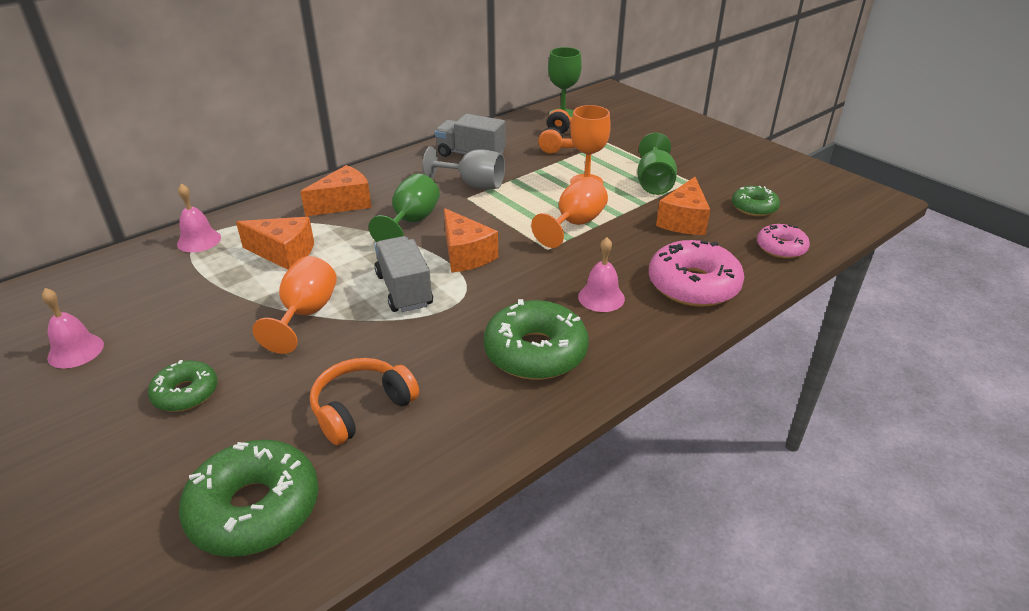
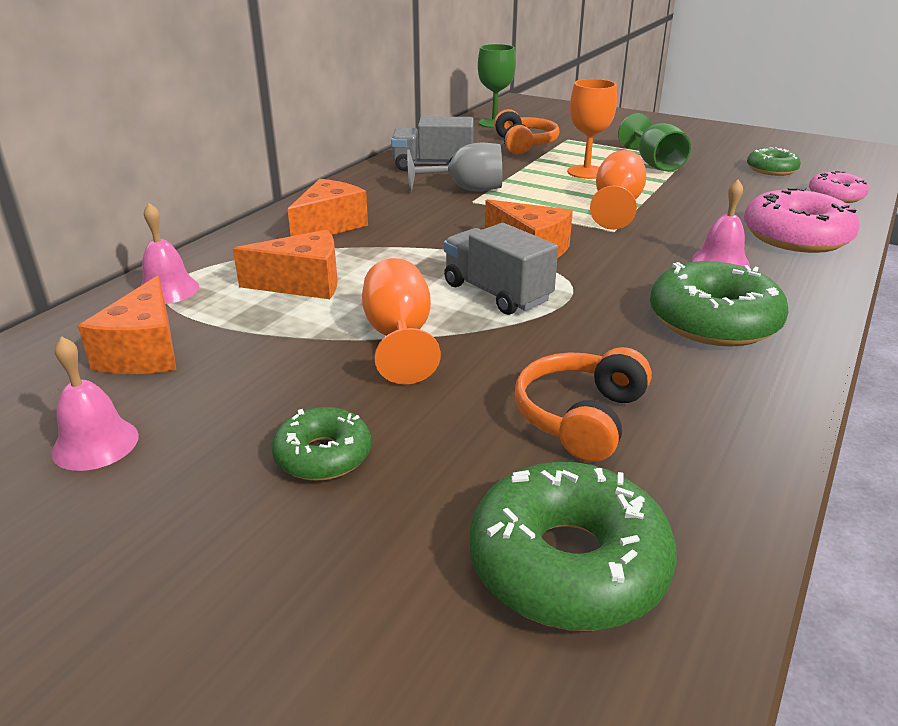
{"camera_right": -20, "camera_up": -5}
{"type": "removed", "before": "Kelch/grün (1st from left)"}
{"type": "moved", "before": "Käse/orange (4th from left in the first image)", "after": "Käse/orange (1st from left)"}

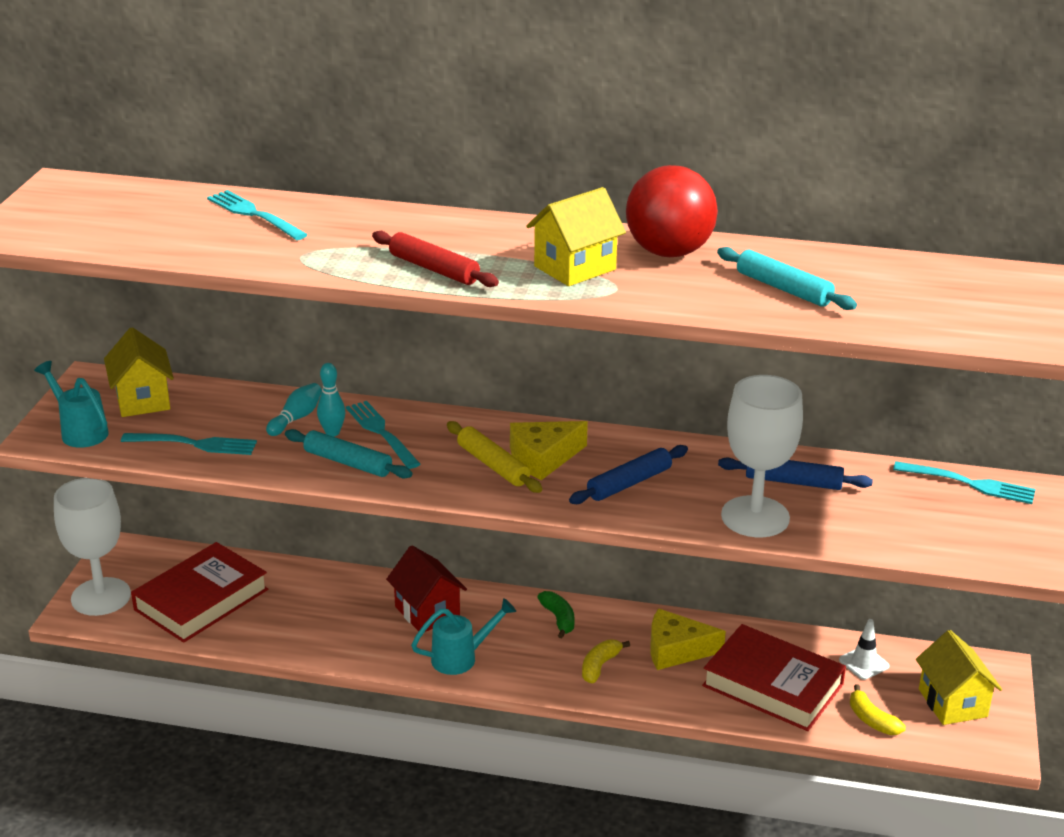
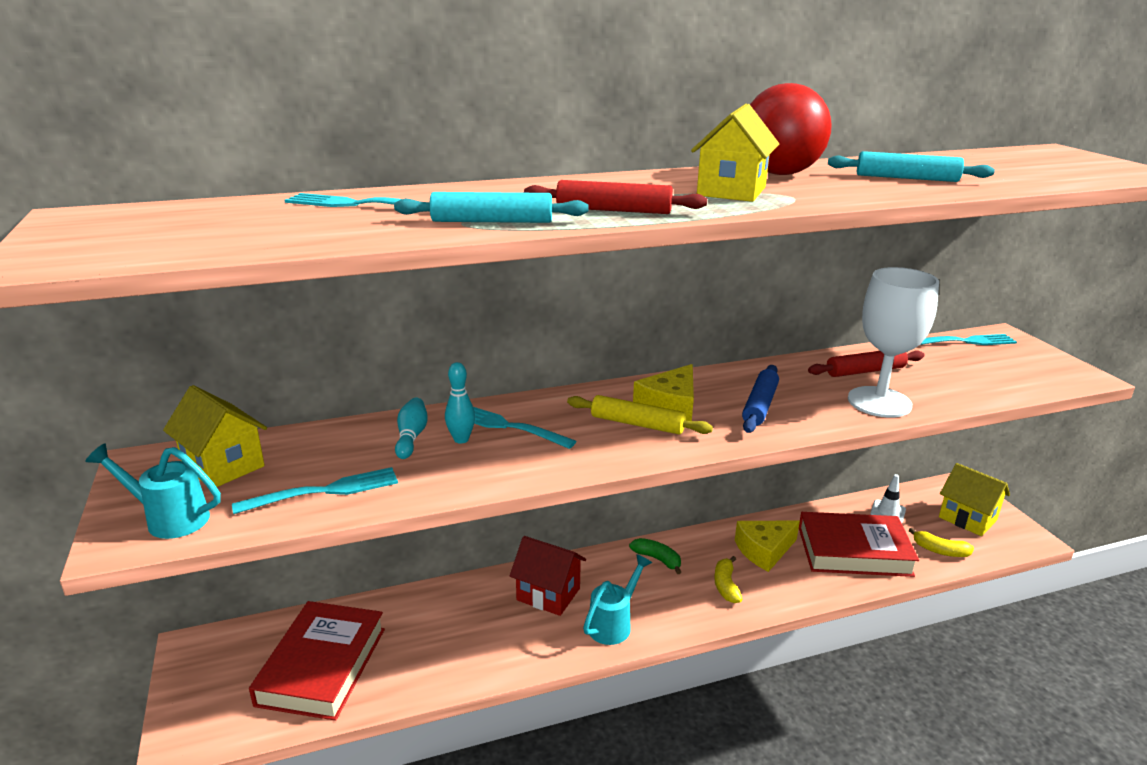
{"camera_right": -30, "camera_up": -5}
{"type": "removed", "before": "Kelch/weiß (1st from left)"}
{"type": "moved", "before": "Nudelholz/türkis (1st from left)"}
{"type": "recoloured", "before": "Nudelholz/blau (2nd from left)", "after": "Nudelholz/rot (2nd from left)"}

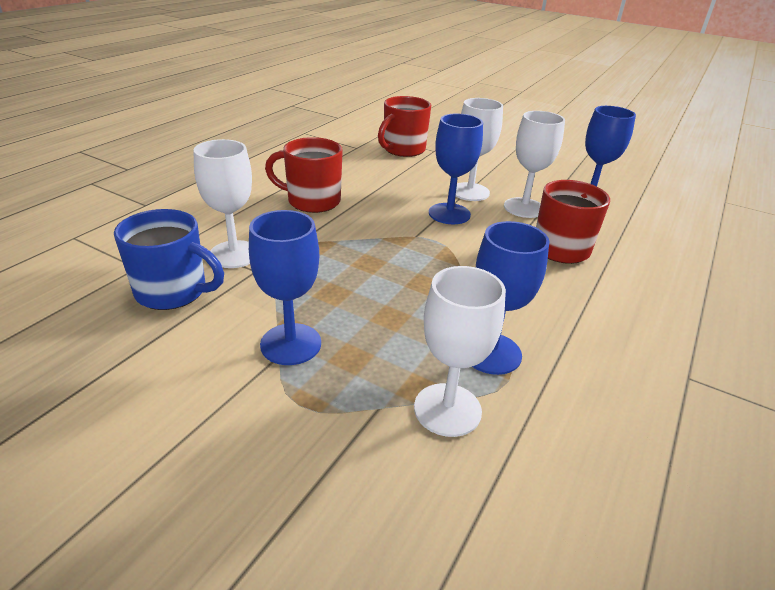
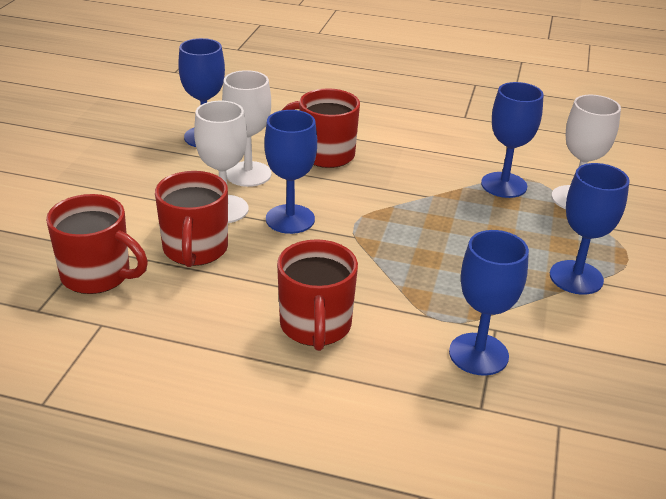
{"camera_right": -105, "camera_up": 0}
{"type": "removed", "before": "Tasse/blau"}
{"type": "added", "after": "Tasse/rot (2nd from left)"}
{"type": "recoloured", "before": "Kelch/weiß (1st from left)", "after": "Kelch/blau (3rd from left)"}

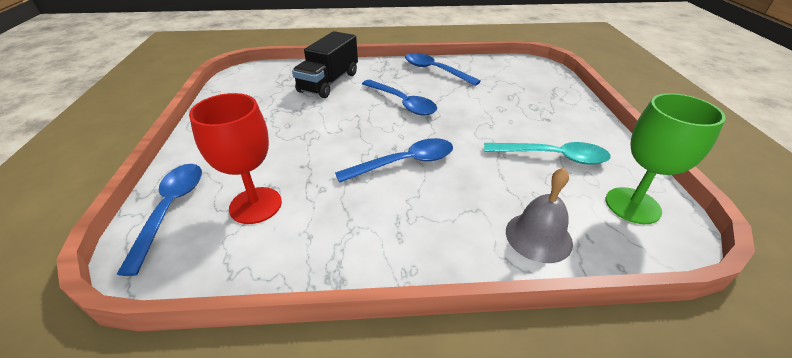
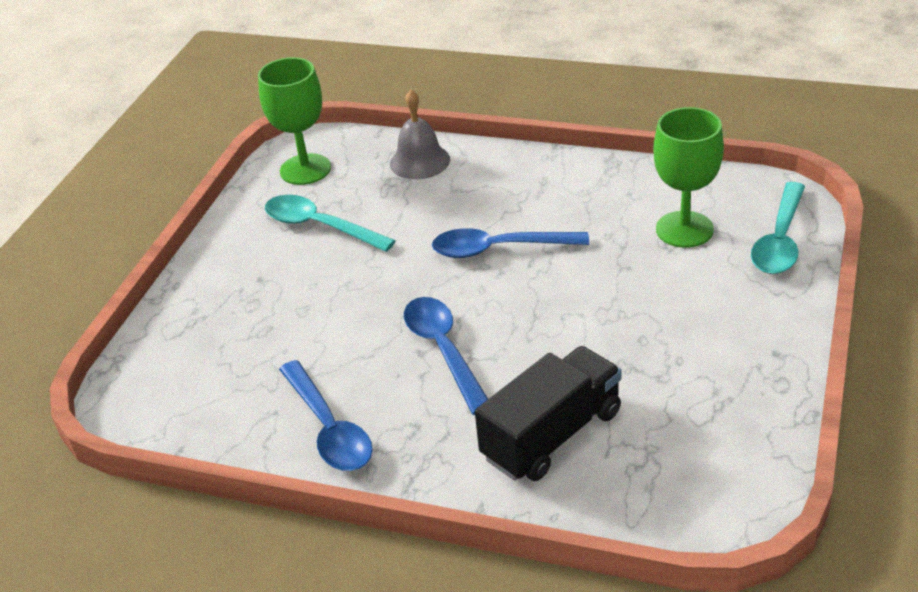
{"camera_right": -155, "camera_up": 0}
{"type": "recoloured", "before": "Löffel/blau (1st from left)", "after": "Löffel/türkis (2nd from left)"}
{"type": "recoloured", "before": "Kelch/rot", "after": "Kelch/grün (2nd from left)"}

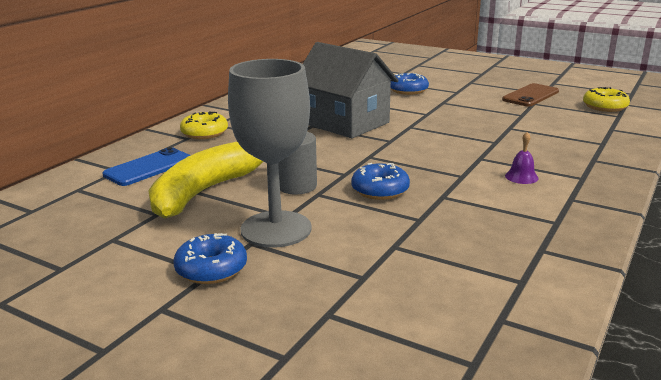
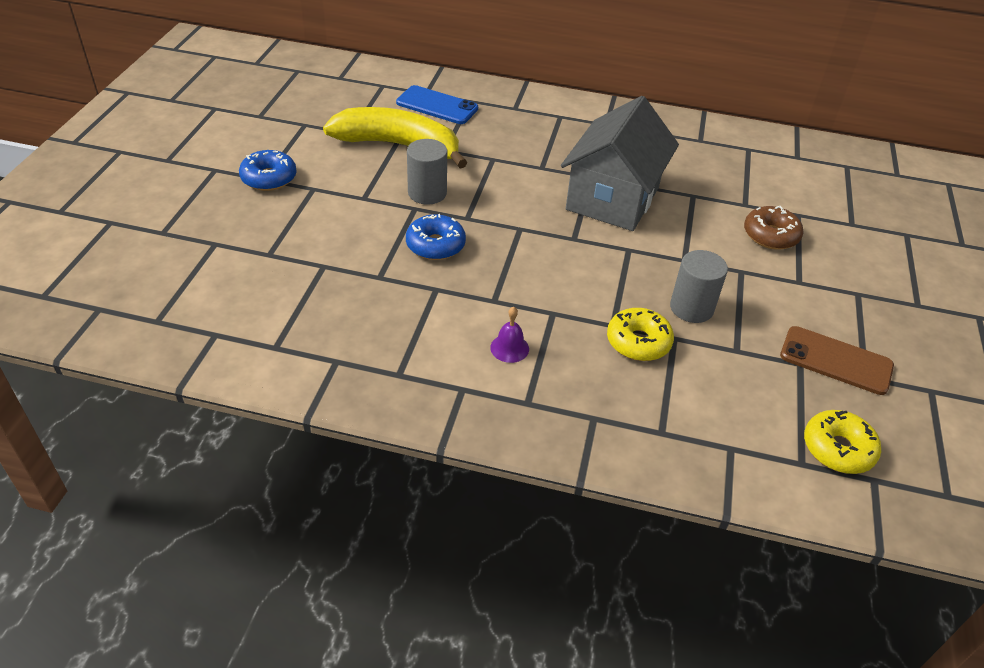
{"camera_right": 70, "camera_up": 20}
{"type": "removed", "before": "Kelch/grau"}
{"type": "added", "after": "Vollzylinder/grau (2nd from left)"}
{"type": "moved", "before": "Donut/gelb (1st from left)"}
{"type": "recoloured", "before": "Donut/blau (3rd from left)", "after": "Donut/braun"}

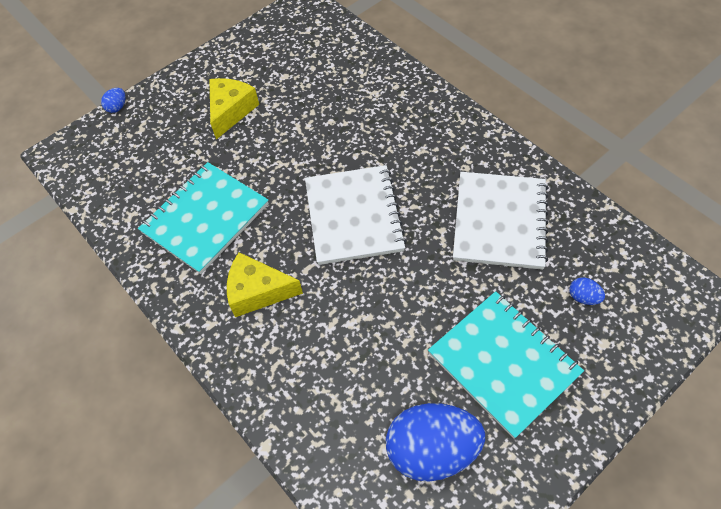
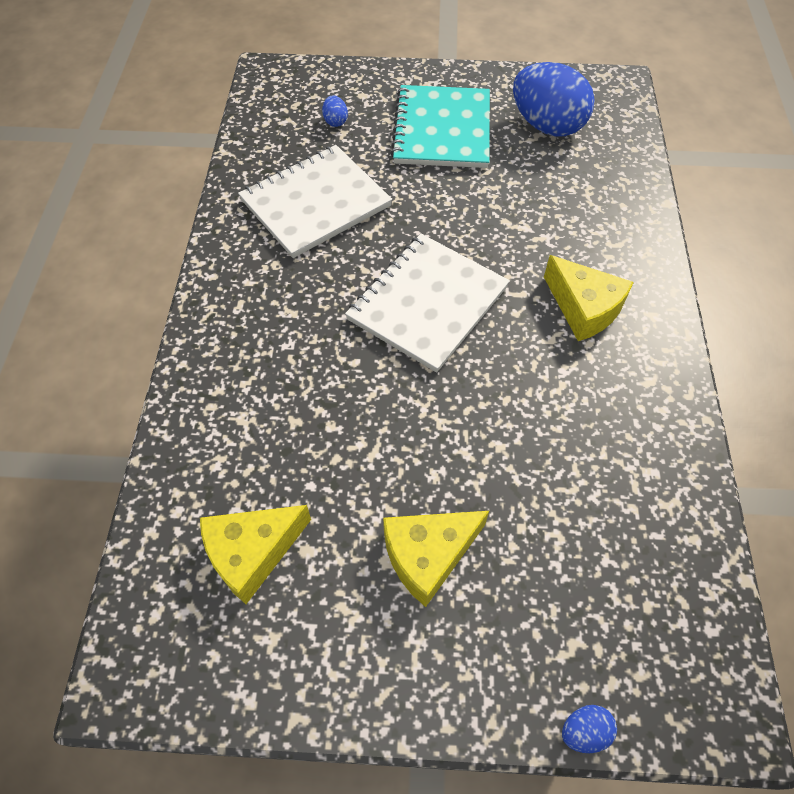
{"camera_right": -140, "camera_up": 0}
{"type": "removed", "before": "Notizbuch/türkis (1st from left)"}
{"type": "added", "after": "Käse/gelb (1st from left)"}

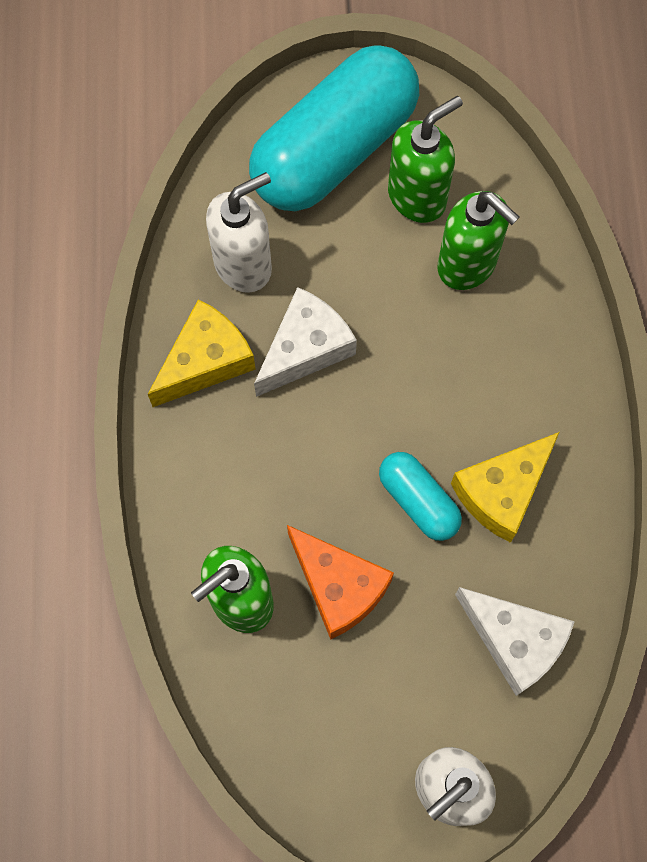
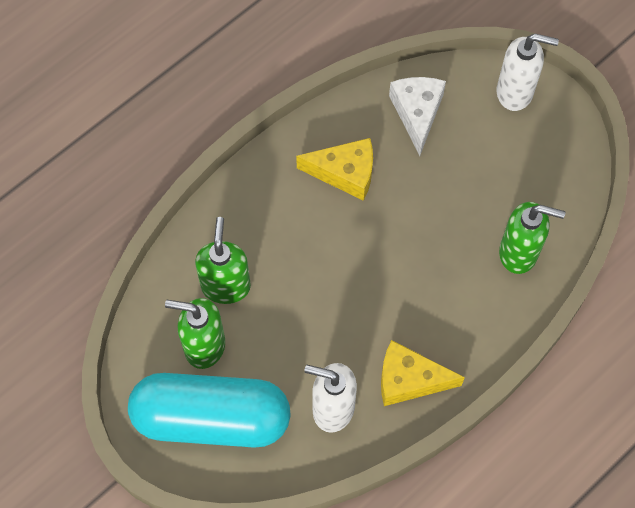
{"camera_right": -130, "camera_up": -5}
{"type": "removed", "before": "Käse/weiß (1st from left)"}
{"type": "removed", "before": "Käse/orange"}
{"type": "removed", "before": "Kapsel/türkis (2nd from left)"}

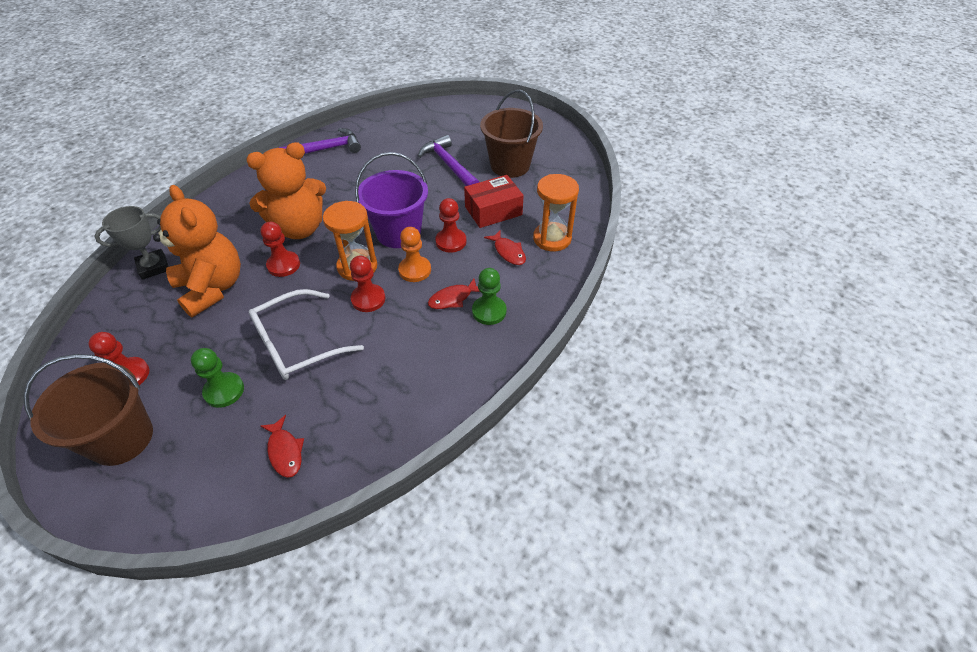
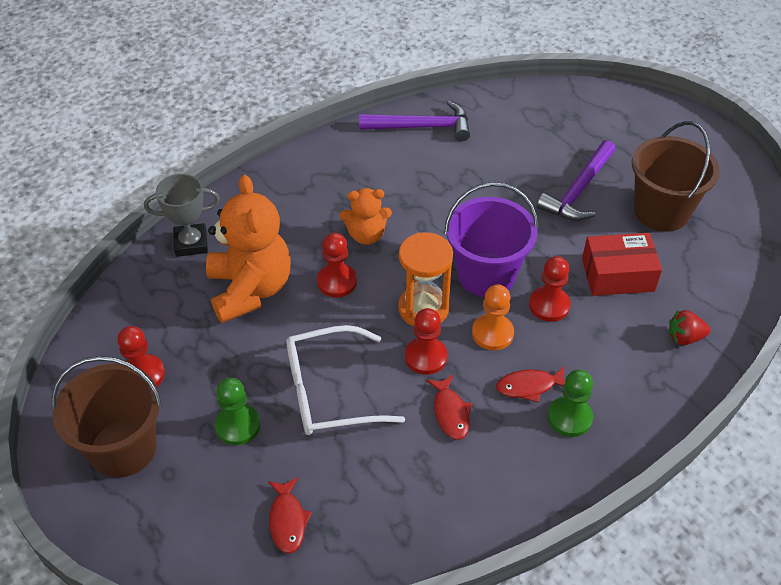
{"camera_right": 20, "camera_up": 0}
{"type": "moved", "before": "Fisch/rot (3rd from left in the first image)", "after": "Fisch/rot (2nd from left)"}
{"type": "replaced", "before": "Sanduhr/orange (2nd from left)", "after": "Erdbeere/rot"}
{"type": "turned", "before": "Hammer/lila (2nd from left)", "turn": -135}
{"type": "resized", "before": "Teddybär/orange (2nd from left)", "scale": 0.56}

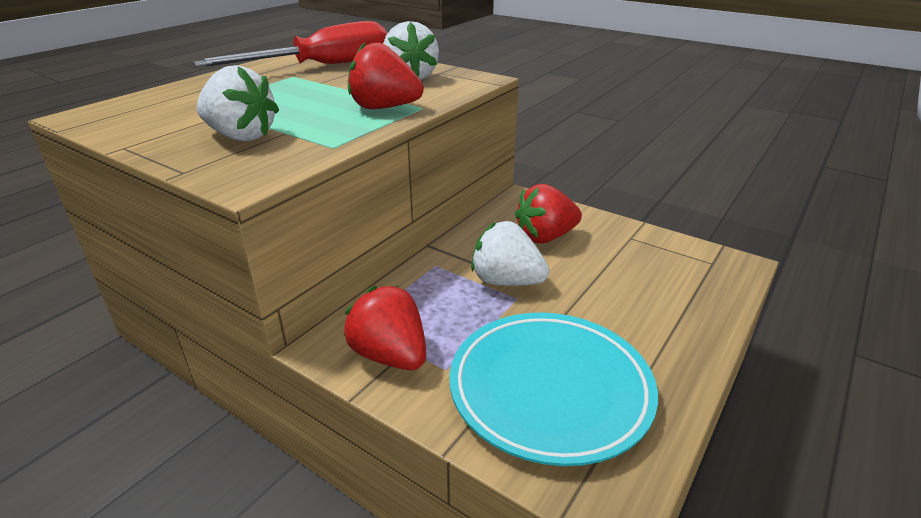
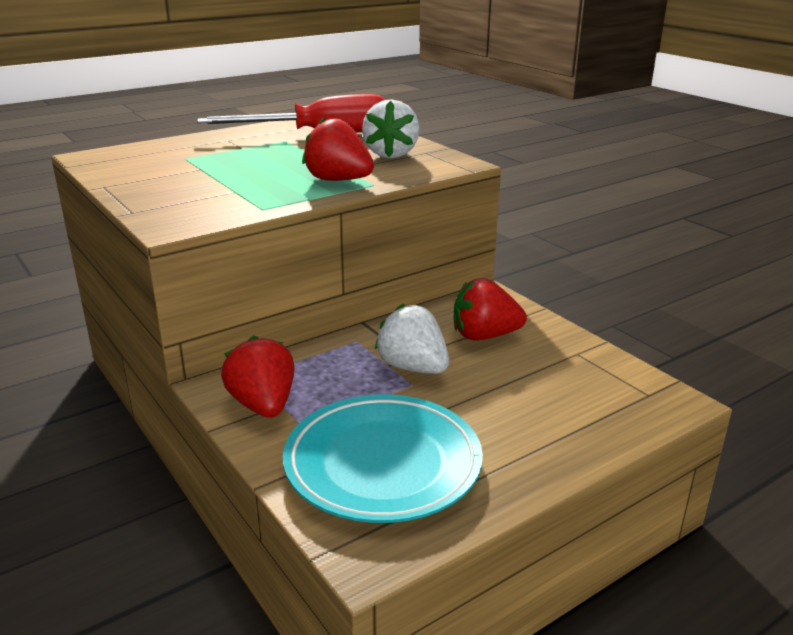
{"camera_right": 20, "camera_up": -5}
{"type": "removed", "before": "Erdbeere/weiß (1st from left)"}

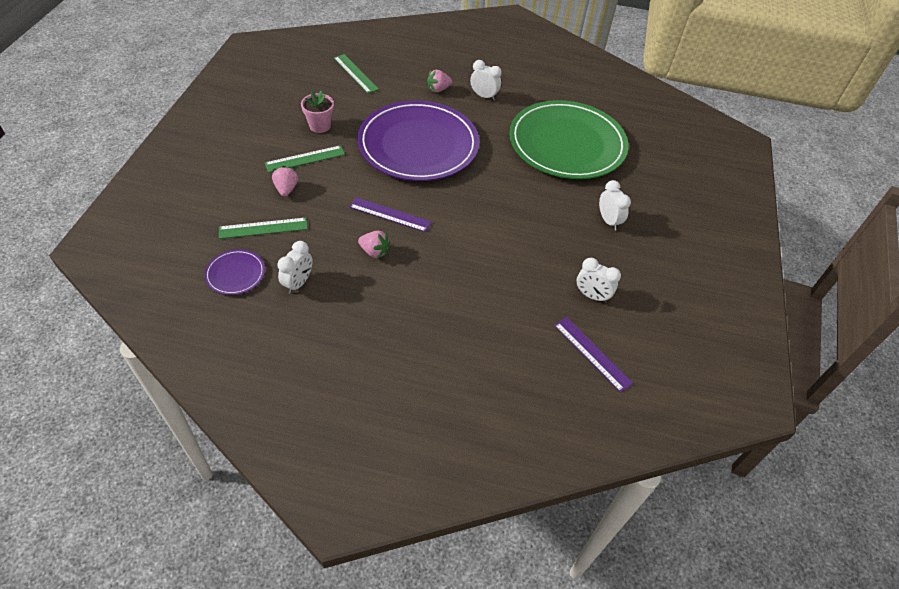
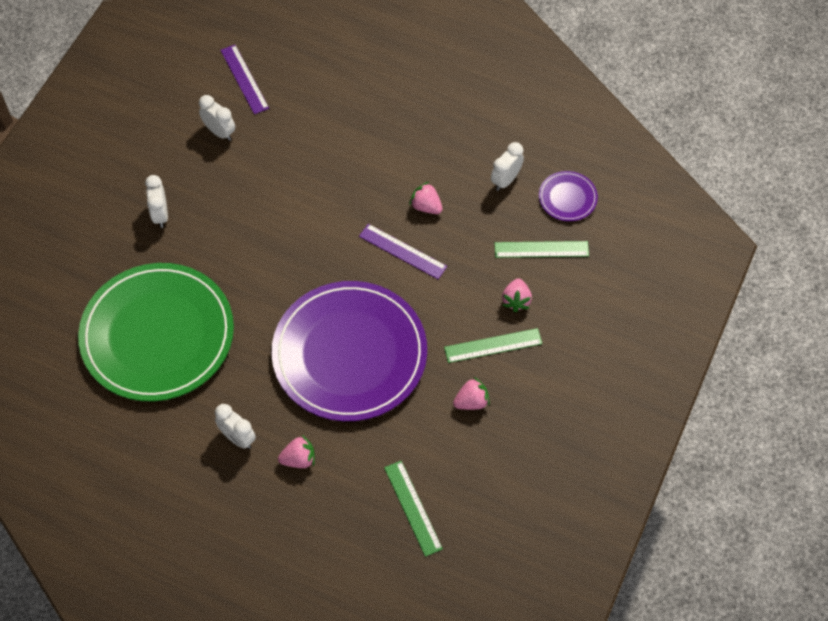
{"camera_right": -165, "camera_up": 10}
{"type": "replaced", "before": "Blumentopf/rosa", "after": "Erdbeere/rosa (3rd from left)"}

